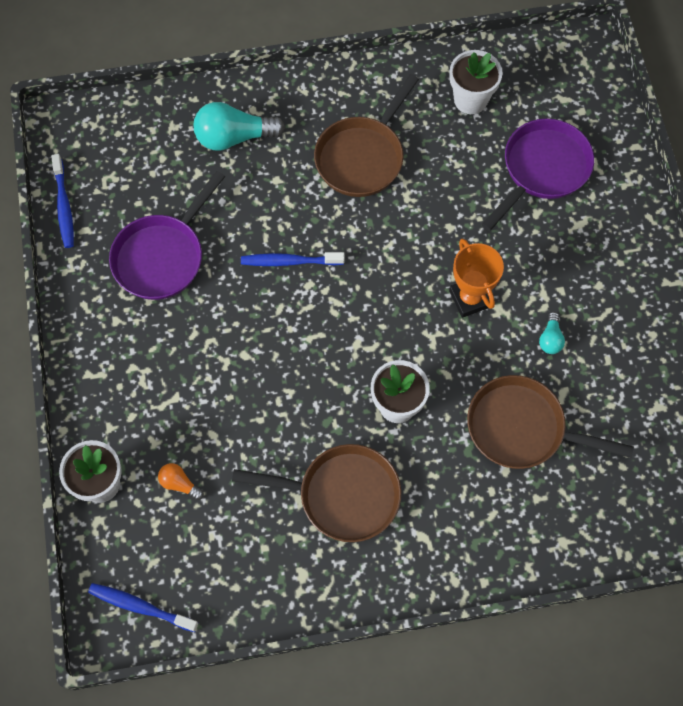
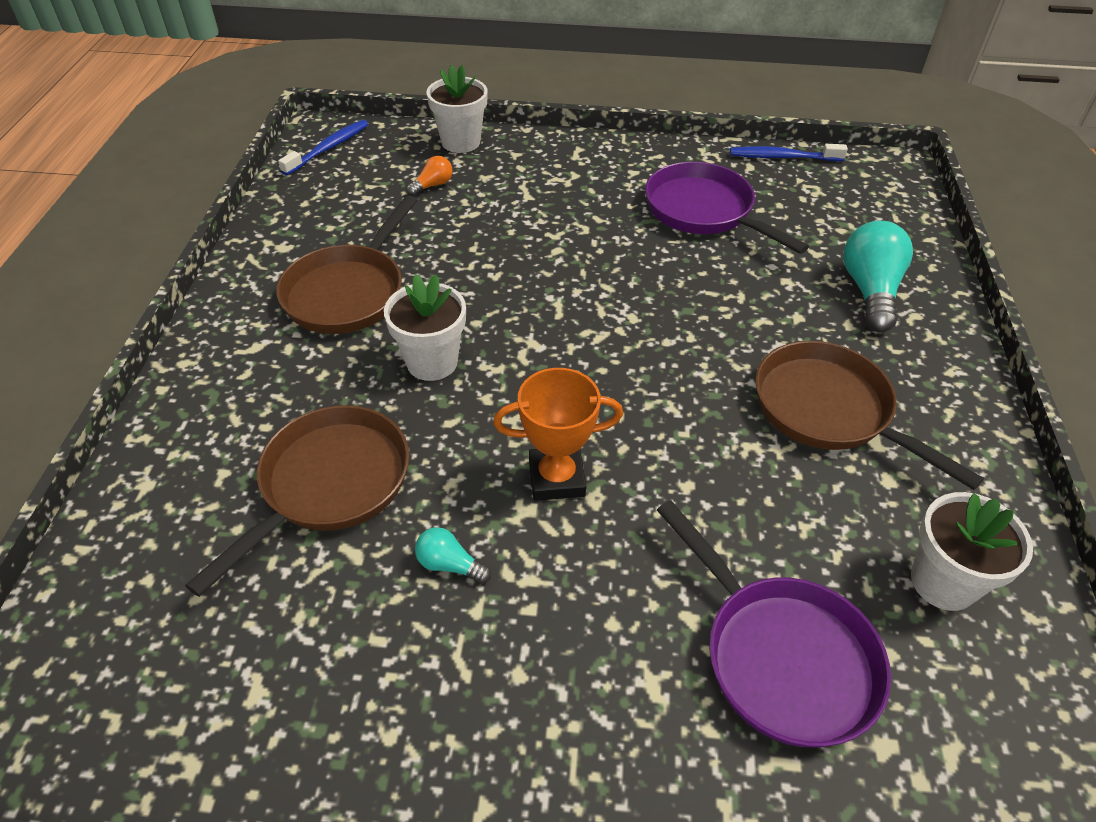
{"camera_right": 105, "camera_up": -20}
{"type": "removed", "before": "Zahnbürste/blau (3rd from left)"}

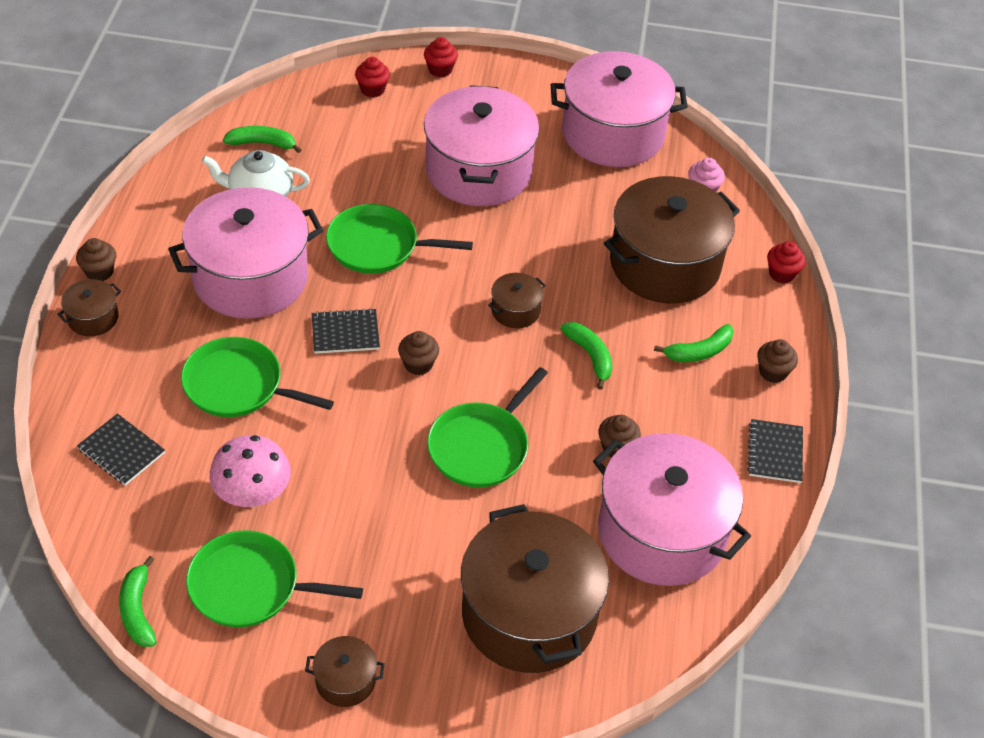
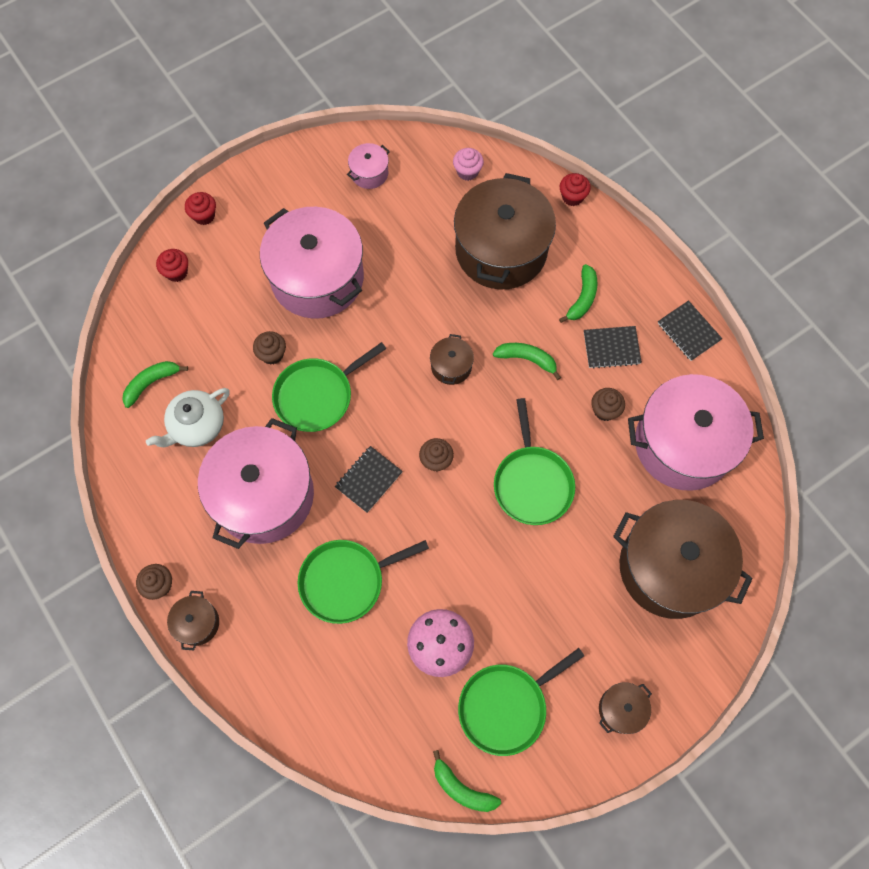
{"camera_right": -40, "camera_up": 20}
{"type": "moved", "before": "Notizbuch/schwarz (1st from left in the first image)", "after": "Notizbuch/schwarz (2nd from left)"}
{"type": "moved", "before": "Muffin/braun (4th from left in the first image)", "after": "Muffin/braun (2nd from left)"}
{"type": "resized", "before": "Kochtopf/rosa (3rd from left)", "scale": 0.42}

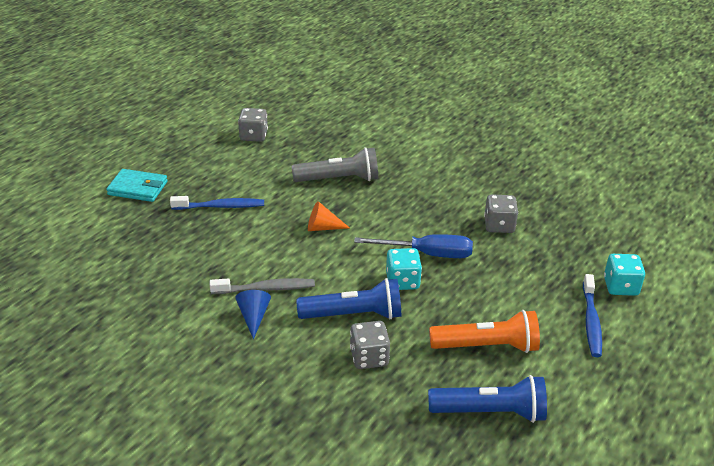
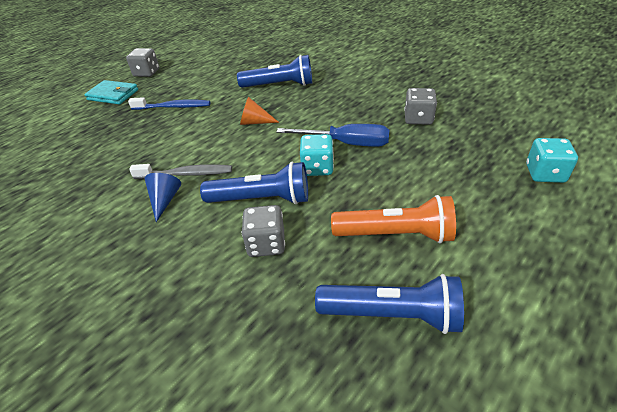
{"camera_right": 10, "camera_up": 5}
{"type": "removed", "before": "Zahnbürste/blau (2nd from left)"}
{"type": "moved", "before": "Spielwürfel/grau (1st from left)"}
{"type": "recoloured", "before": "Taschenlampe/grau", "after": "Taschenlampe/blau (2nd from left)"}

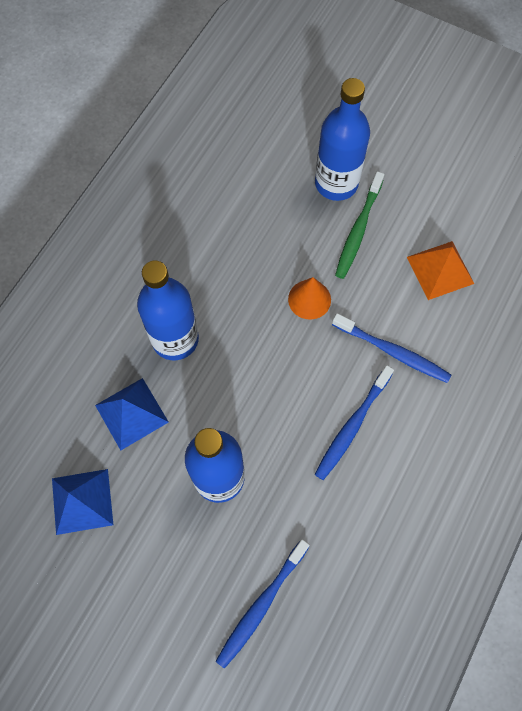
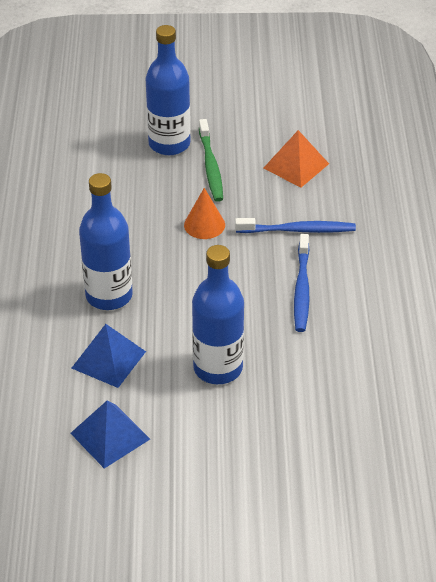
{"camera_right": -30, "camera_up": -25}
{"type": "removed", "before": "Zahnbürste/blau (1st from left)"}

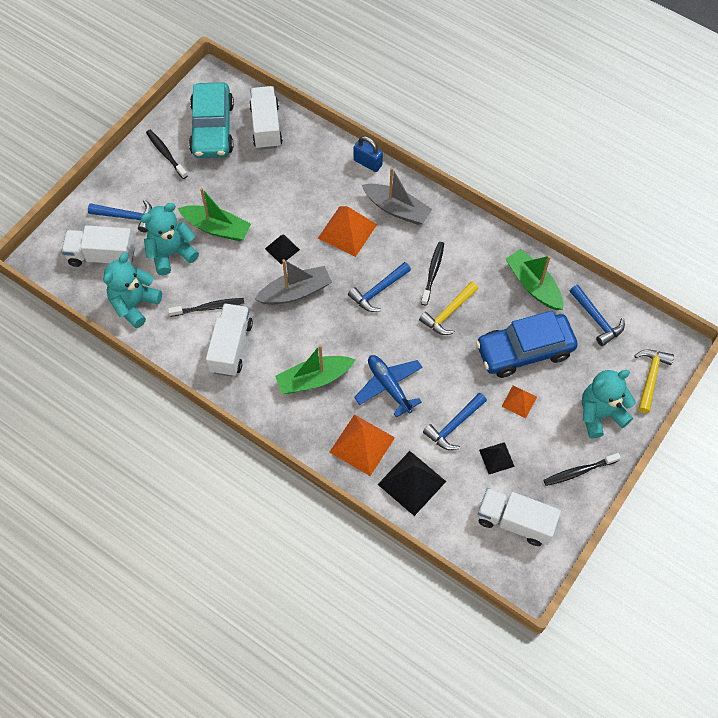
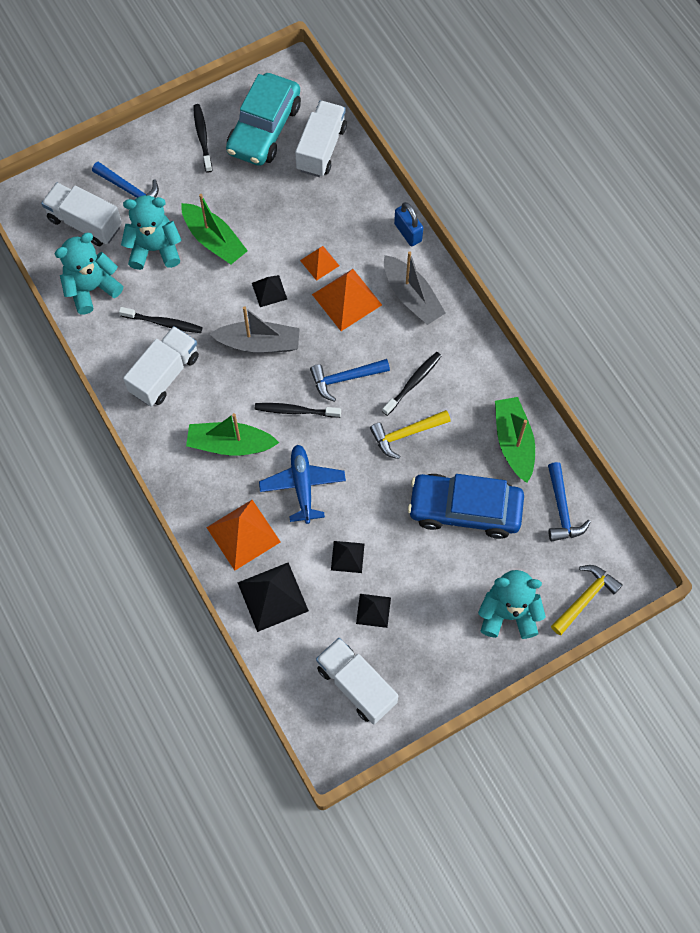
{"camera_right": 25, "camera_up": 5}
{"type": "moved", "before": "Pyramide/orange (3rd from left in the first image)", "after": "Pyramide/orange (2nd from left)"}
{"type": "moved", "before": "Zahnbürste/schwarz (4th from left in the first image)", "after": "Zahnbürste/schwarz (3rd from left)"}
{"type": "replaced", "before": "Hammer/blau (3rd from left)", "after": "Pyramide/schwarz (3rd from left)"}

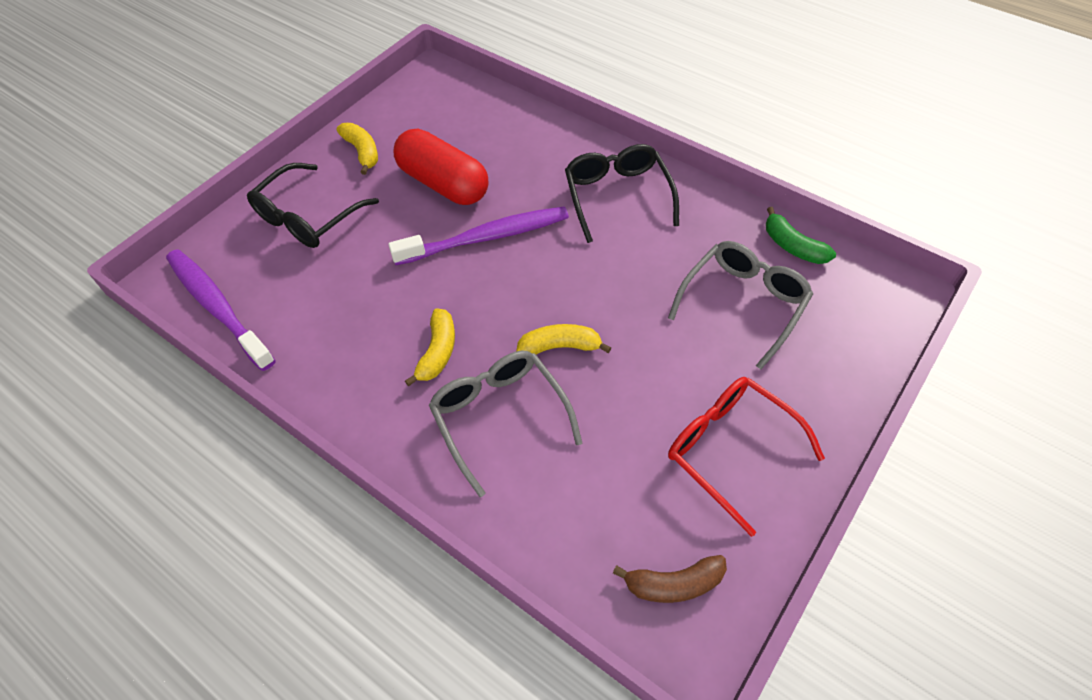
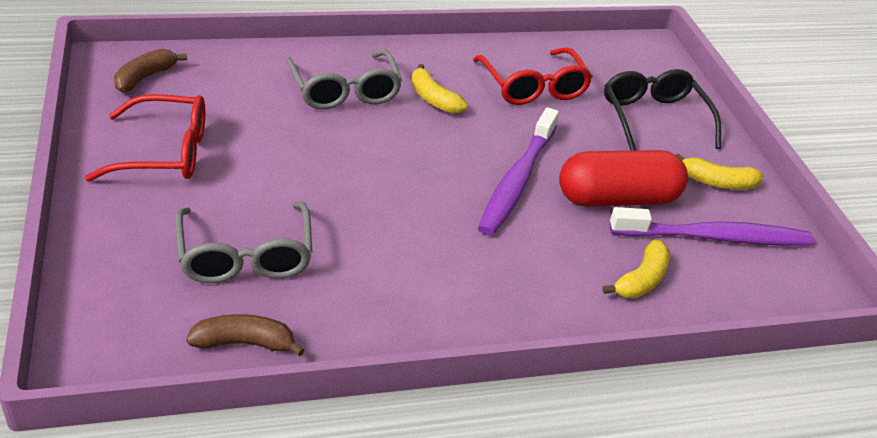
{"camera_right": 125, "camera_up": -15}
{"type": "removed", "before": "Brille/schwarz (2nd from left)"}
{"type": "added", "after": "Brille/rot (2nd from left)"}
{"type": "moved", "before": "Zahnbürste/lila (1st from left in the first image)", "after": "Zahnbürste/lila (2nd from left)"}
{"type": "moved", "before": "Banane/gelb (3rd from left in the first image)", "after": "Banane/gelb (2nd from left)"}
{"type": "recoloured", "before": "Banane/grün", "after": "Banane/braun (2nd from left)"}
{"type": "turned", "before": "Brille/grau (1st from left in the first image)", "turn": 60}

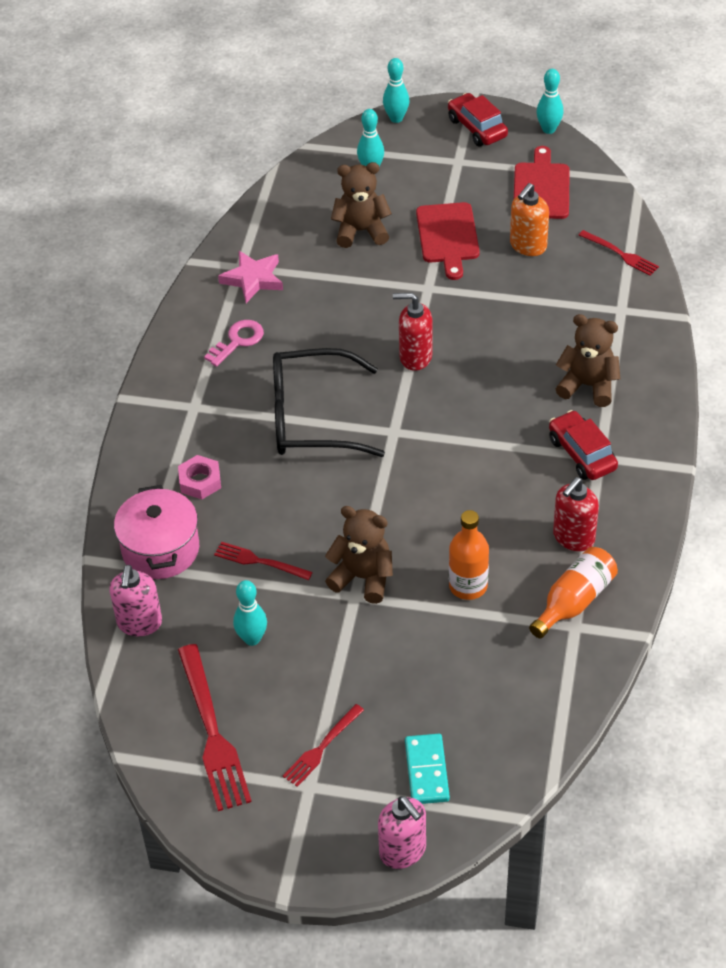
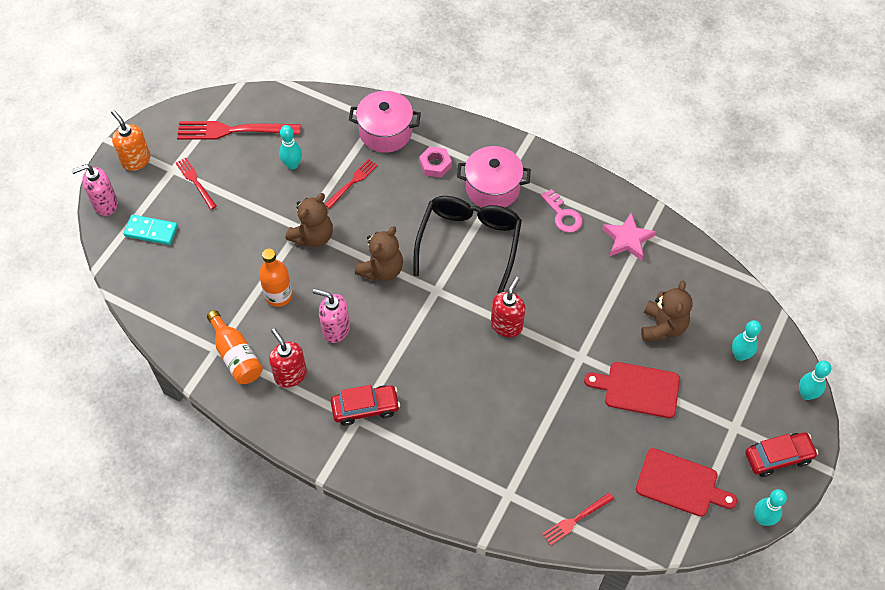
{"camera_right": 105, "camera_up": 10}
{"type": "added", "after": "Kochtopf/rosa (2nd from left)"}
{"type": "moved", "before": "Seifenspender/rosa (1st from left in the first image)", "after": "Seifenspender/rosa (2nd from left)"}
{"type": "moved", "before": "Seifenspender/orange"}
{"type": "moved", "before": "Teddybär/braun (3rd from left in the first image)", "after": "Teddybär/braun (2nd from left)"}

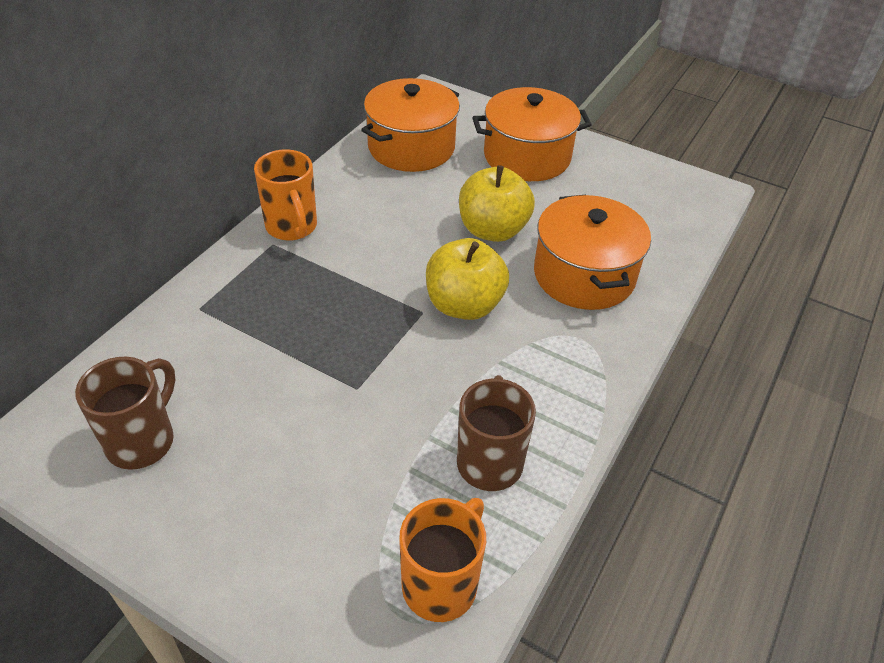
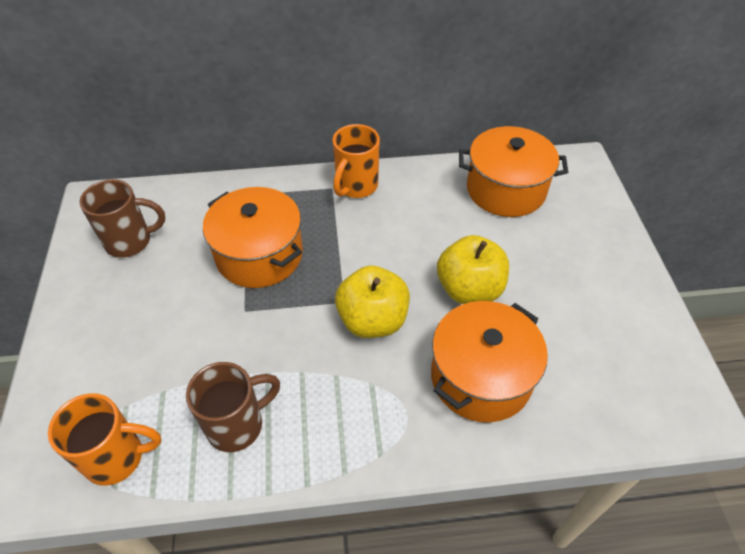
{"camera_right": 55, "camera_up": 5}
{"type": "moved", "before": "Kochtopf/orange (2nd from left in the first image)", "after": "Kochtopf/orange (1st from left)"}

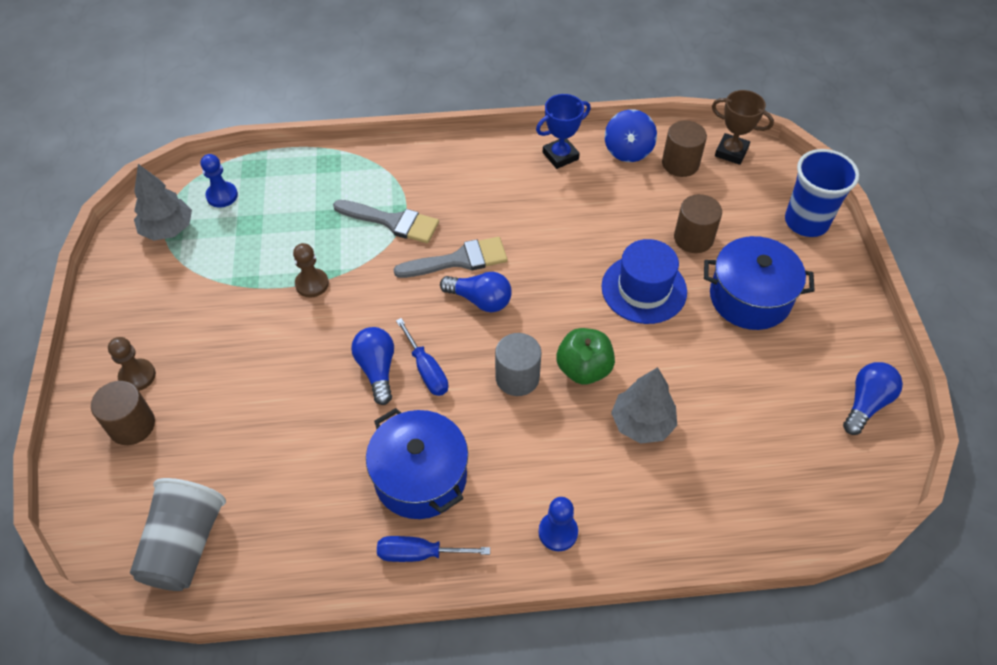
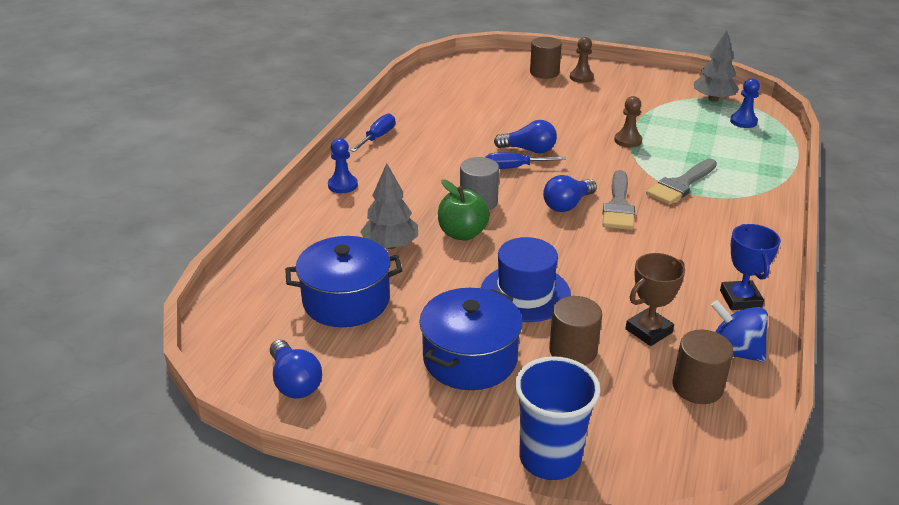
{"camera_right": 115, "camera_up": -20}
{"type": "removed", "before": "Becher/grau"}
{"type": "moved", "before": "Kochtopf/blau (1st from left)"}
{"type": "moved", "before": "Pokal/braun"}

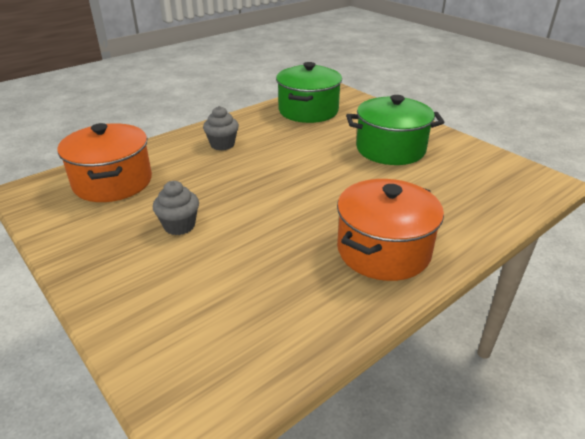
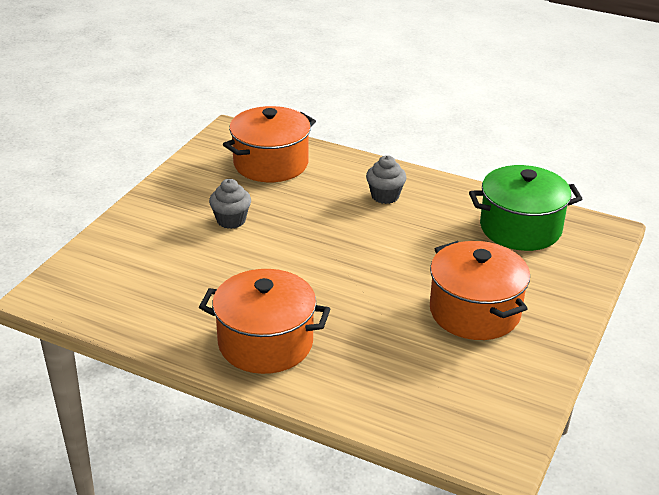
{"camera_right": 65, "camera_up": 0}
{"type": "recoloured", "before": "Kochtopf/grün (2nd from left)", "after": "Kochtopf/orange (3rd from left)"}

